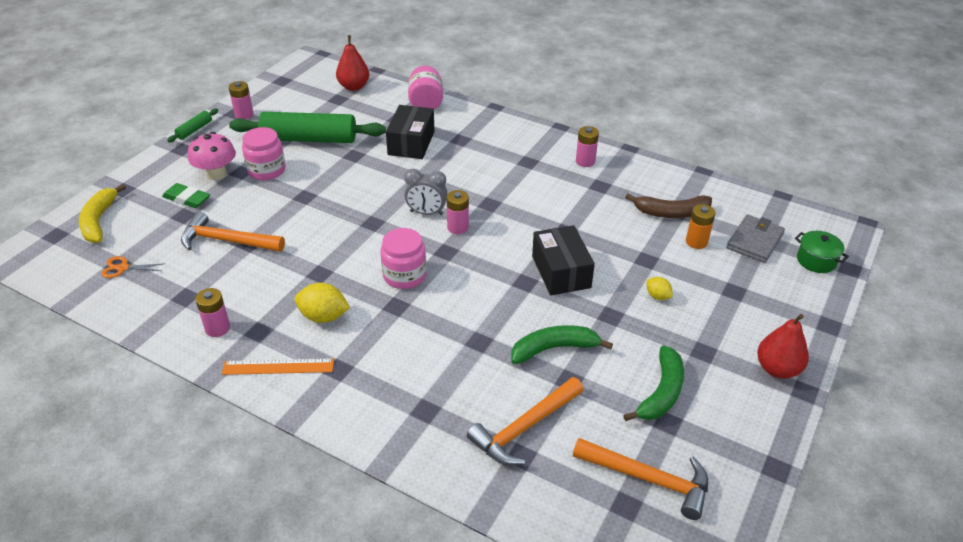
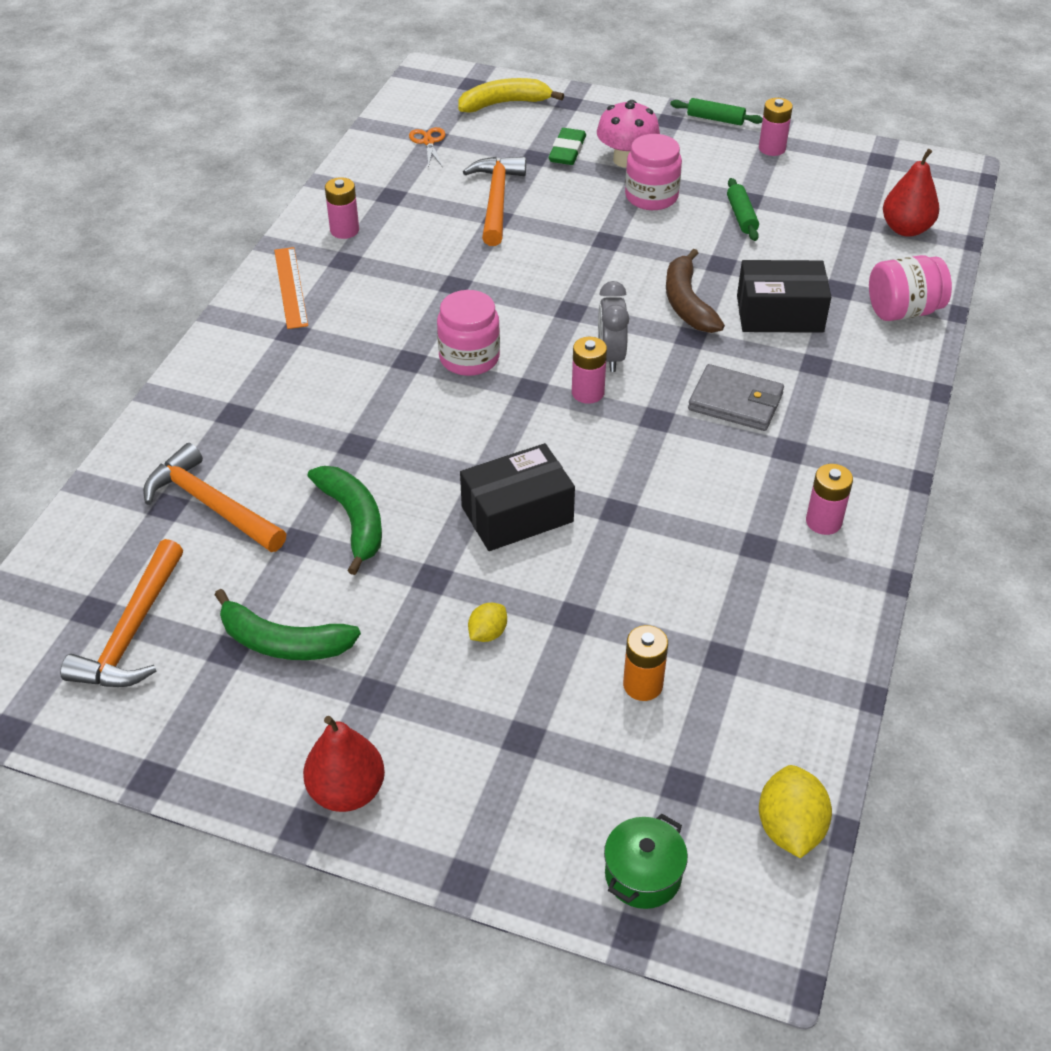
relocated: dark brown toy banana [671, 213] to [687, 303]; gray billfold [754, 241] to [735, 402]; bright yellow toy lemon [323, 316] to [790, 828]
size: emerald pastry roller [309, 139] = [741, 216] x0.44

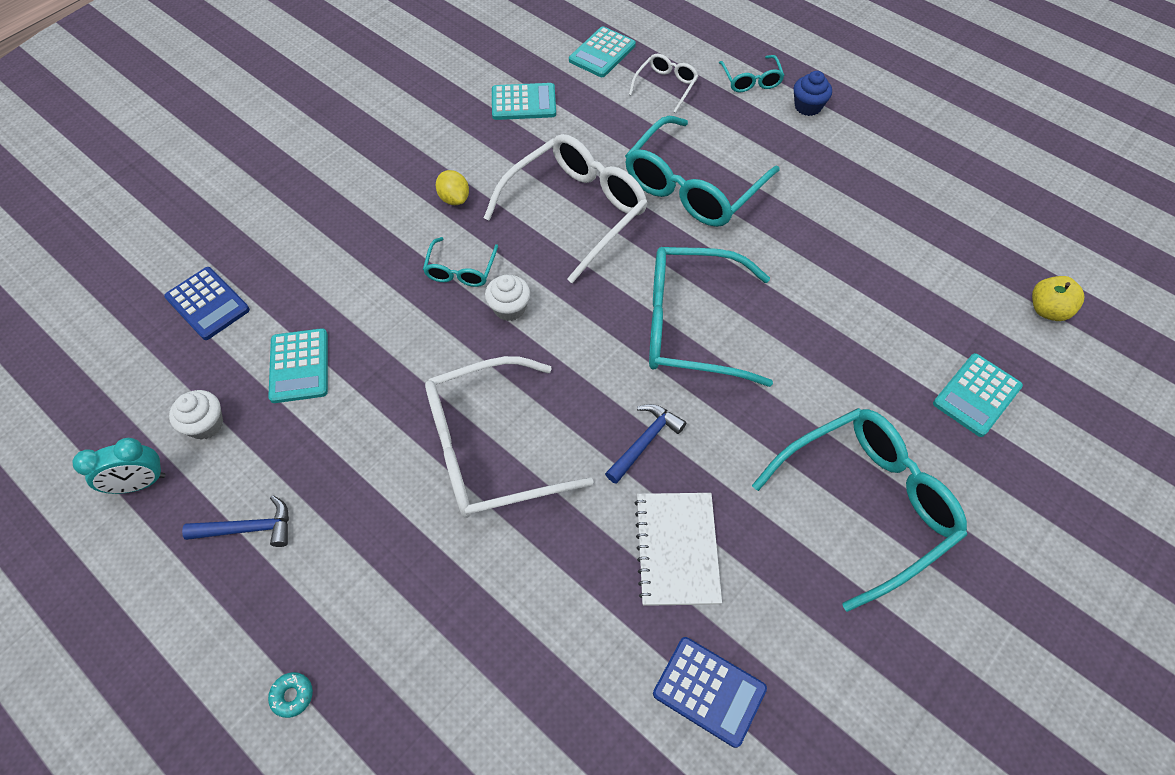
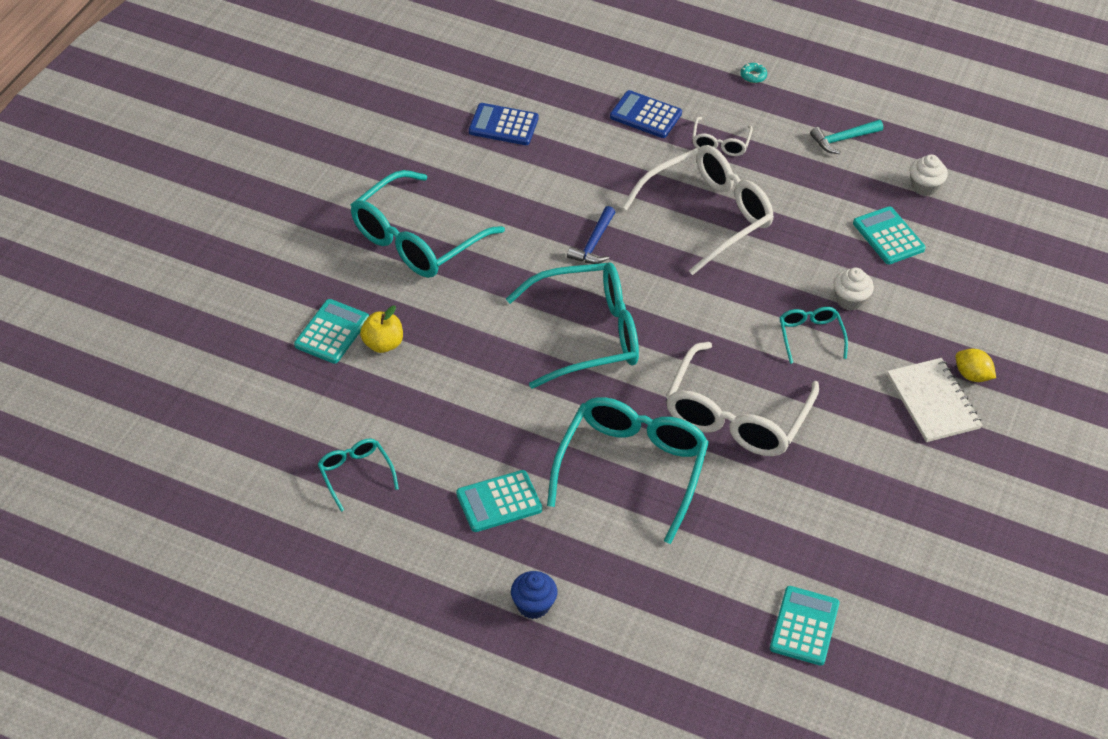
missing: teal alarm clock [140, 483]
relocated: pure white eyeglasses [666, 86] to [720, 143]; teal eyeglasses [751, 80] to [355, 474]; teal calculator [523, 102] to [499, 502]; bright yellow toy lemon [454, 198] to [972, 375]; blue calculator [208, 304] to [645, 115]; pure white cupcake [509, 308] to [850, 300]; bright yellow apple fruit [1047, 310] to [382, 344]; pure white notebook [676, 549] to [933, 402]
colour: blue claw hammer [248, 528] to teal claw hammer [843, 139]

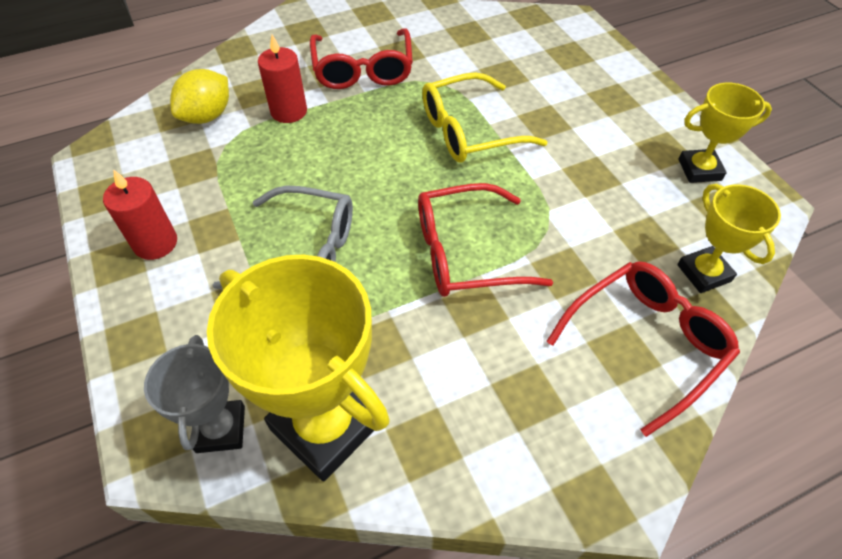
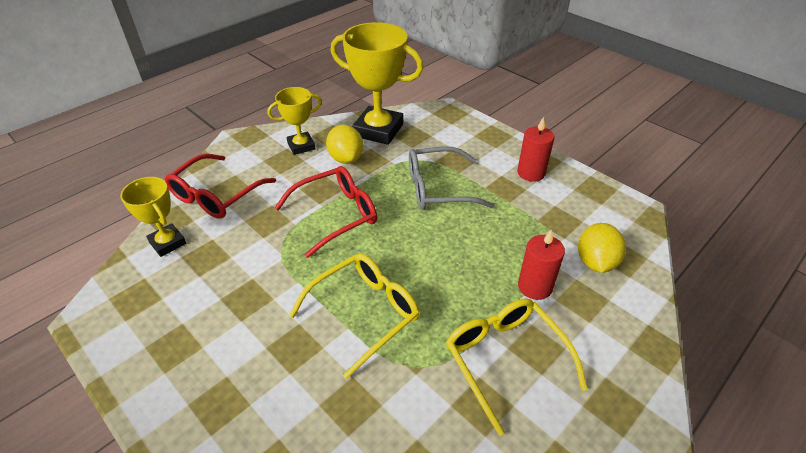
missing: gray award cup [221, 429]
appeared: bright yellow toy lemon [346, 158]
relocated: bright yellow award cup [699, 170] to [301, 146]
colour: scarlet eyeglasses [363, 70] to bright yellow eyeglasses [505, 359]

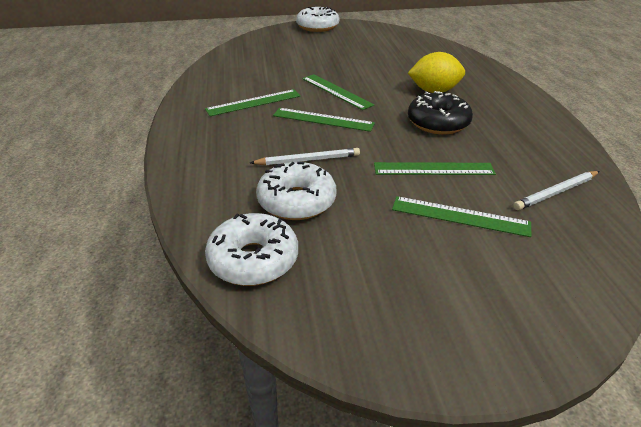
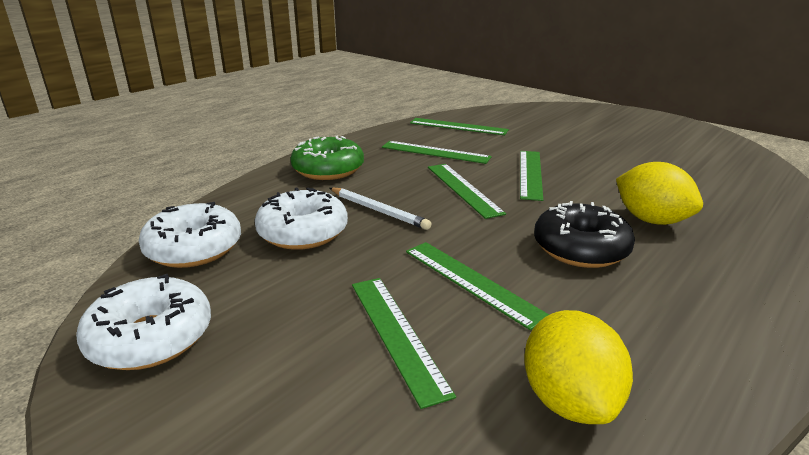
appeared: emerald straightedge [458, 126]; emerald doughnut [328, 169]
relocated: pure white doughnut [317, 27] to [151, 337]
exchanged: pure white pencil [556, 192] to bright yellow toy lemon [569, 400]

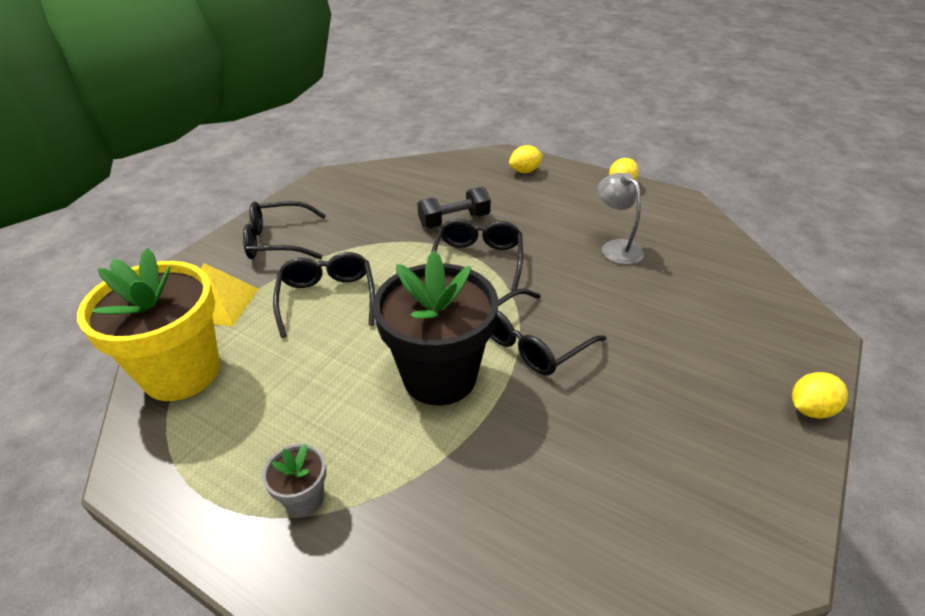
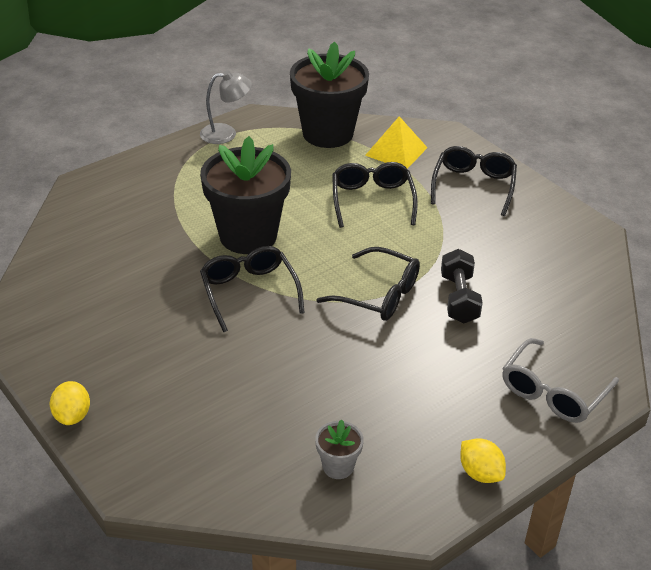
relocated: gray lamp [616, 247] to [226, 134]; gray potted plant [304, 499] to [338, 466]
exchanged: bright yellow toy lemon [525, 171] to gray eyeglasses [553, 392]
colour: bright yellow potted plant [182, 372] to ebony potted plant [328, 133]
spun: ebony eyeglasses [327, 298] = [372, 200] 105 degrees counterclockwise

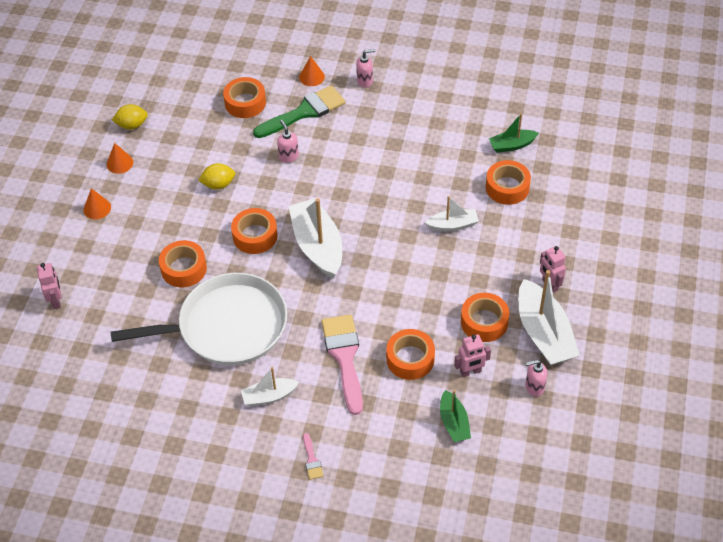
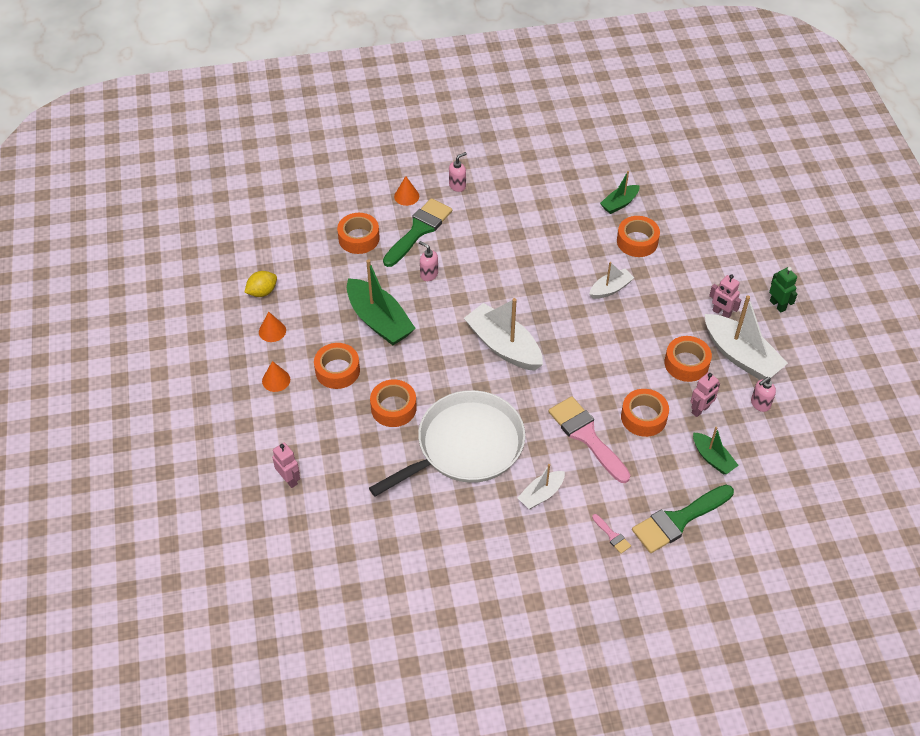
appeared: emerald robot figure [777, 305]; emerald paint brush [678, 520]
relocated: orange sticky tape [255, 236] to [337, 370]
exchanged: bright yellow toy lemon [218, 184] to emerald boat [379, 321]

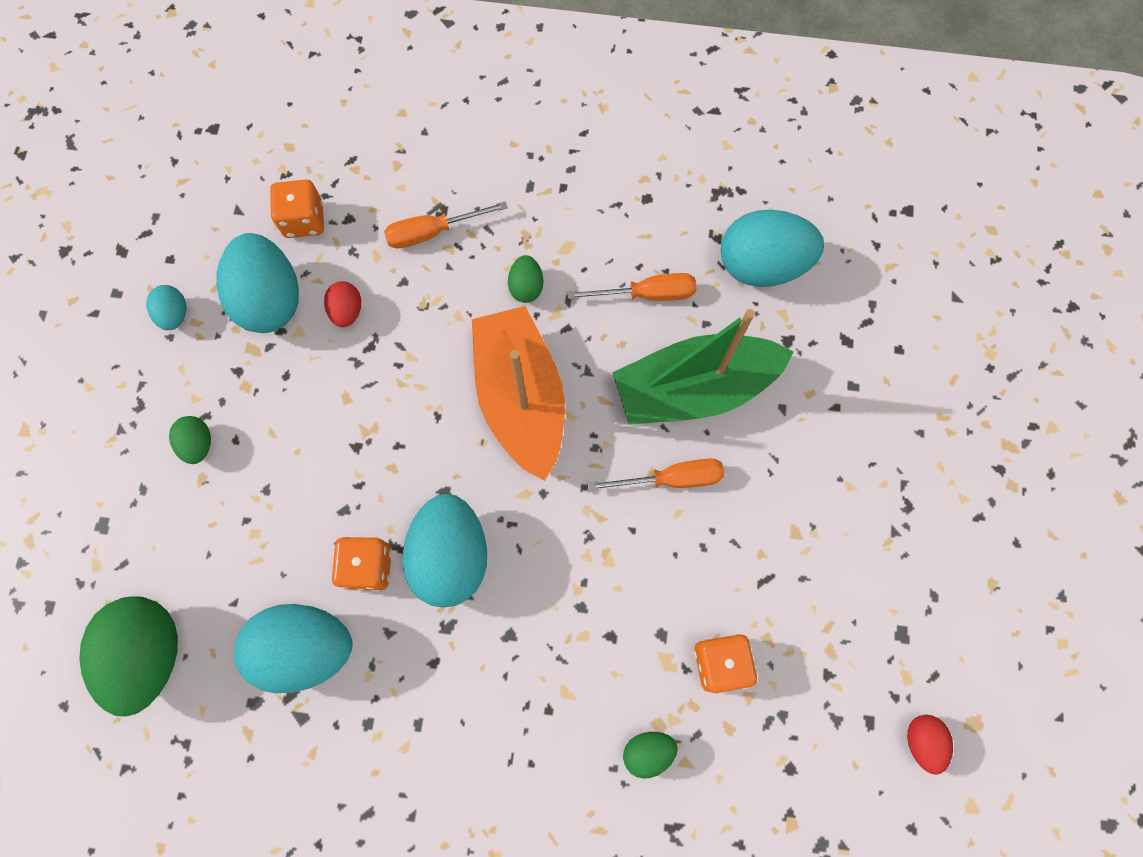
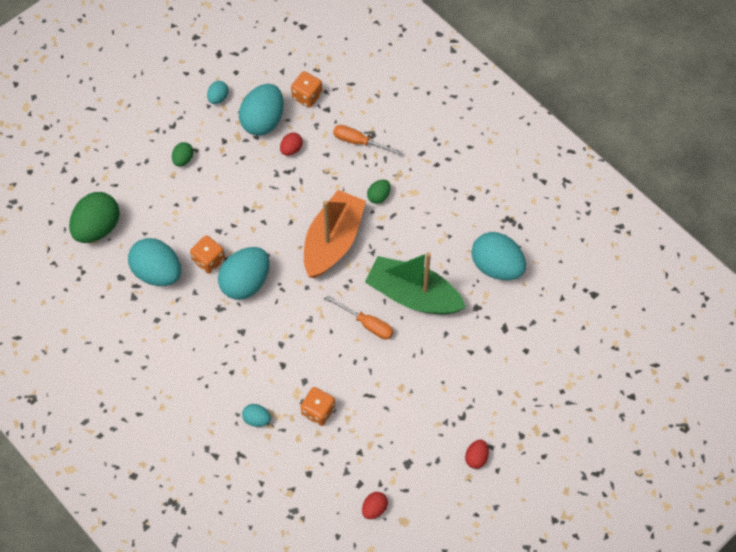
missing: orange screwdriver [647, 294]
appeared: scarlet egg shape [476, 457]
colour: emerald egg shape [647, 751] to teal egg shape [257, 419]

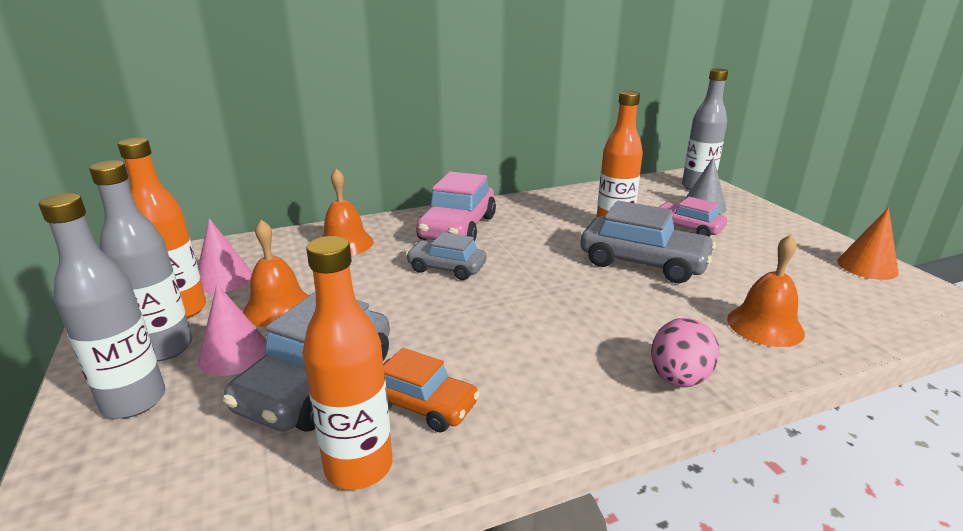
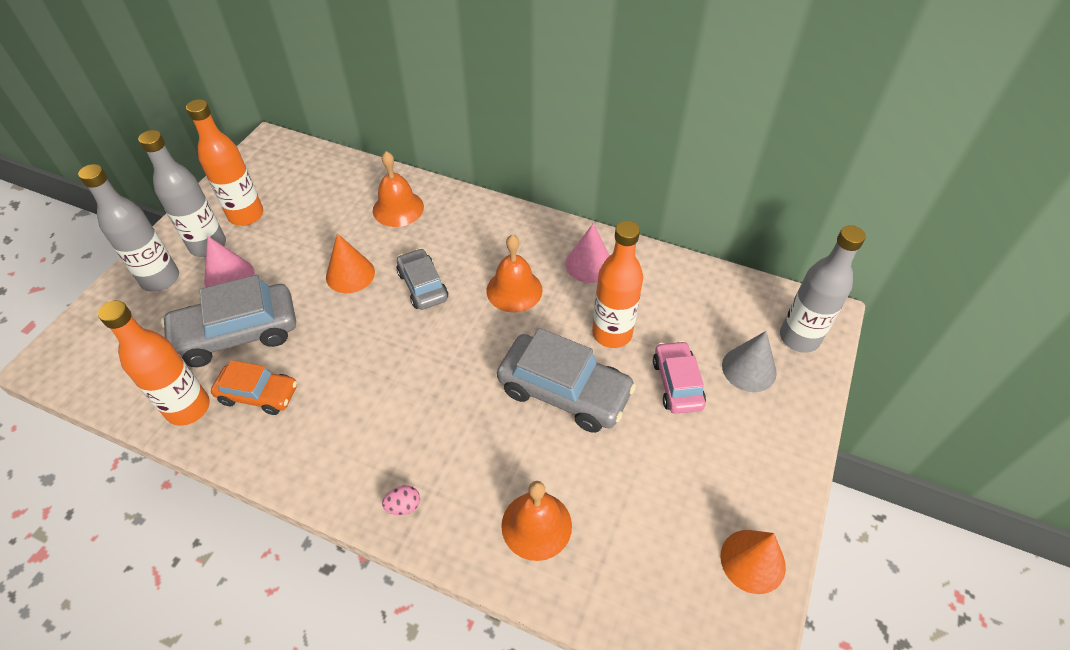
missing: rosy car [457, 228]
appeared: orange cone [350, 274]
relocated: rosy cone [223, 279] to [589, 264]; orange school bell [278, 307] to [514, 290]
spun: gray car [643, 262] = [564, 391] 45 degrees counterclockwise; orange car [422, 404] = [258, 394] 60 degrees counterclockwise
size: rosy egg shape [678, 378] = [403, 506] x0.52

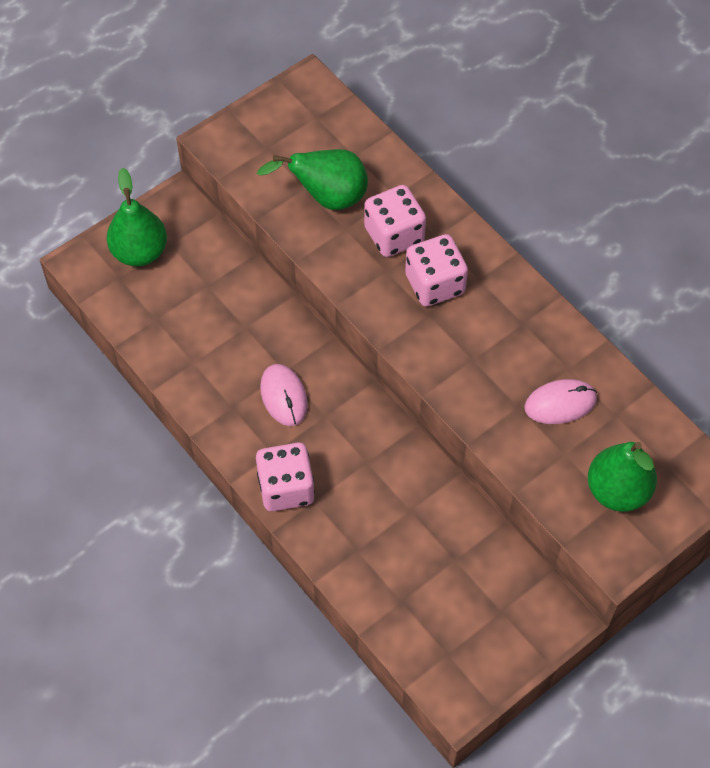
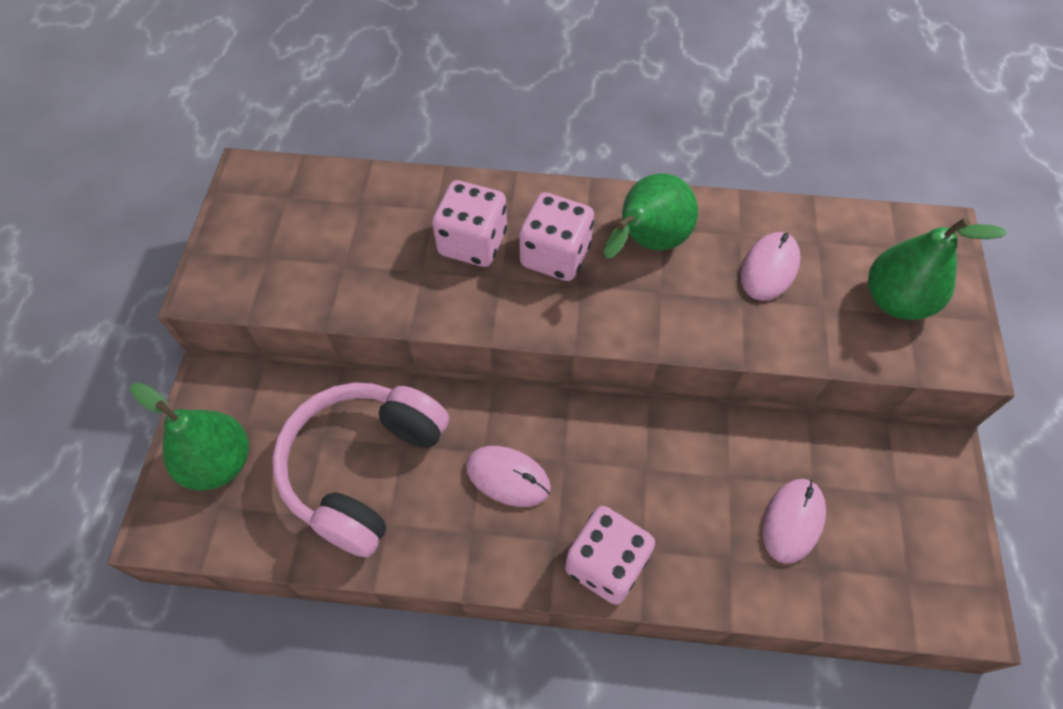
appeared: rosy headphones [363, 469]; rosy mouse [792, 521]
relocated: emerald pear fruit [327, 198] to [647, 243]

